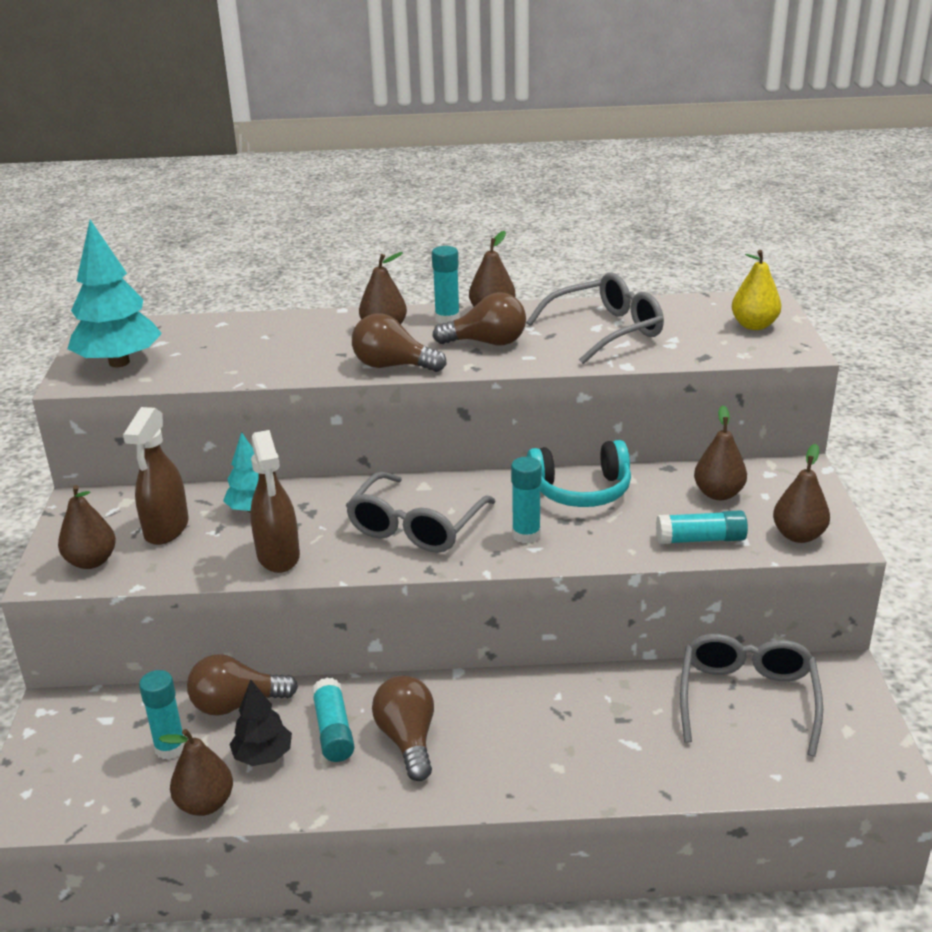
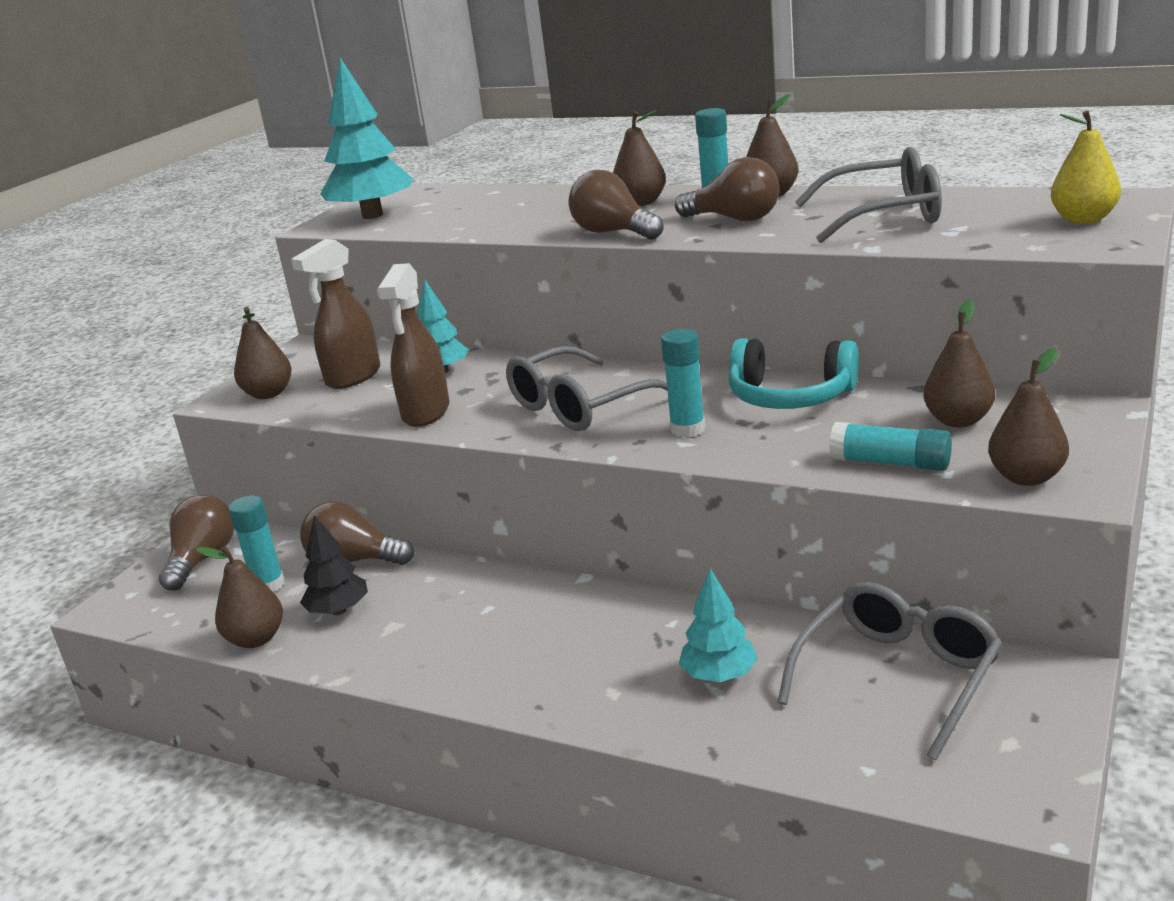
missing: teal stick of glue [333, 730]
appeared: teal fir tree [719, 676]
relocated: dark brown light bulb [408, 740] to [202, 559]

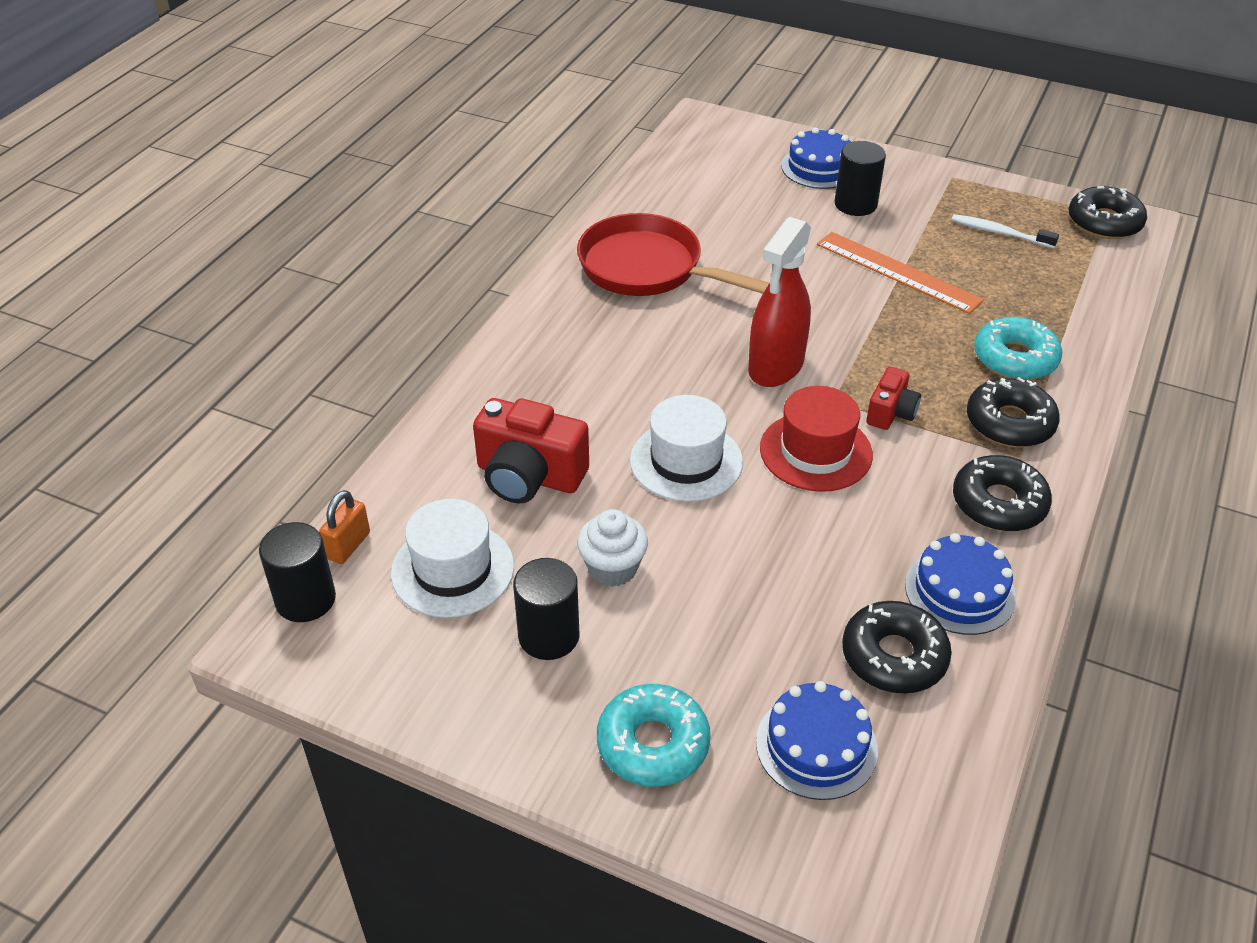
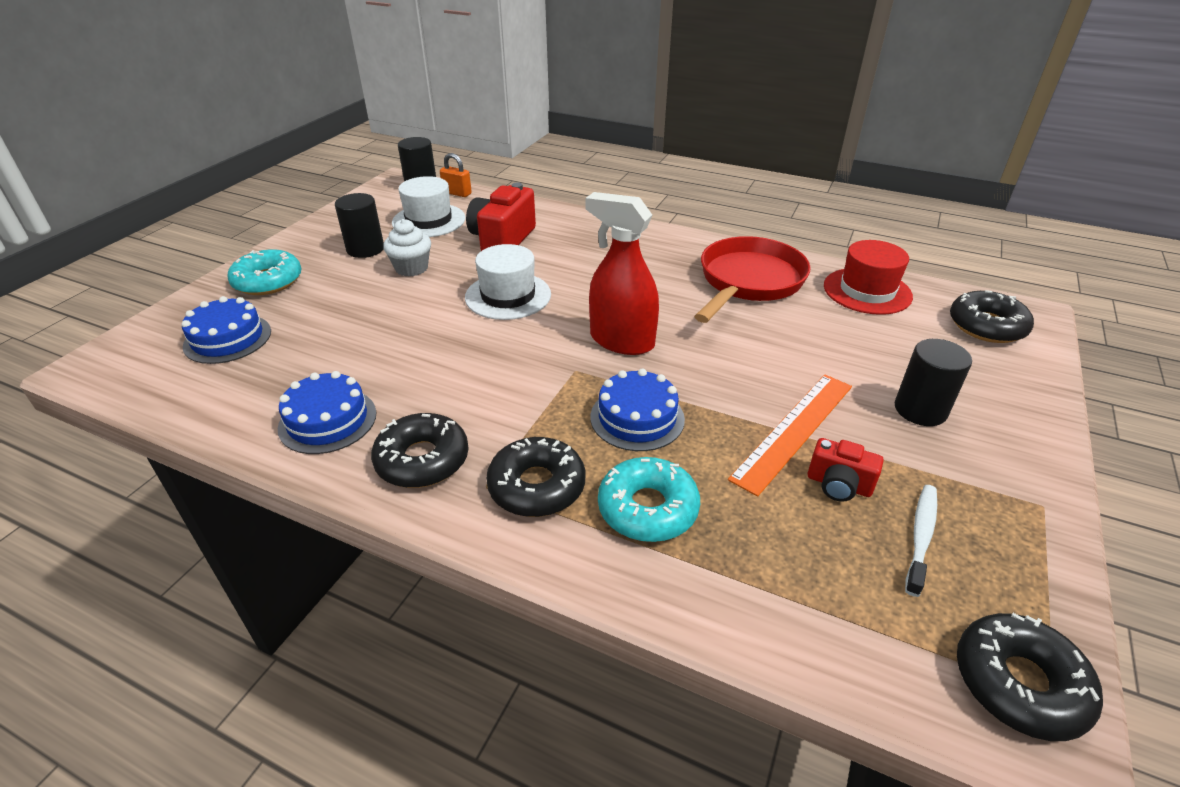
relocated: blue gateau [819, 167] to [637, 418]; scarlet compact camera [891, 413] to [838, 485]; scarlet top hat [815, 451] to [867, 291]; ebony doughnut [894, 656] to [986, 326]

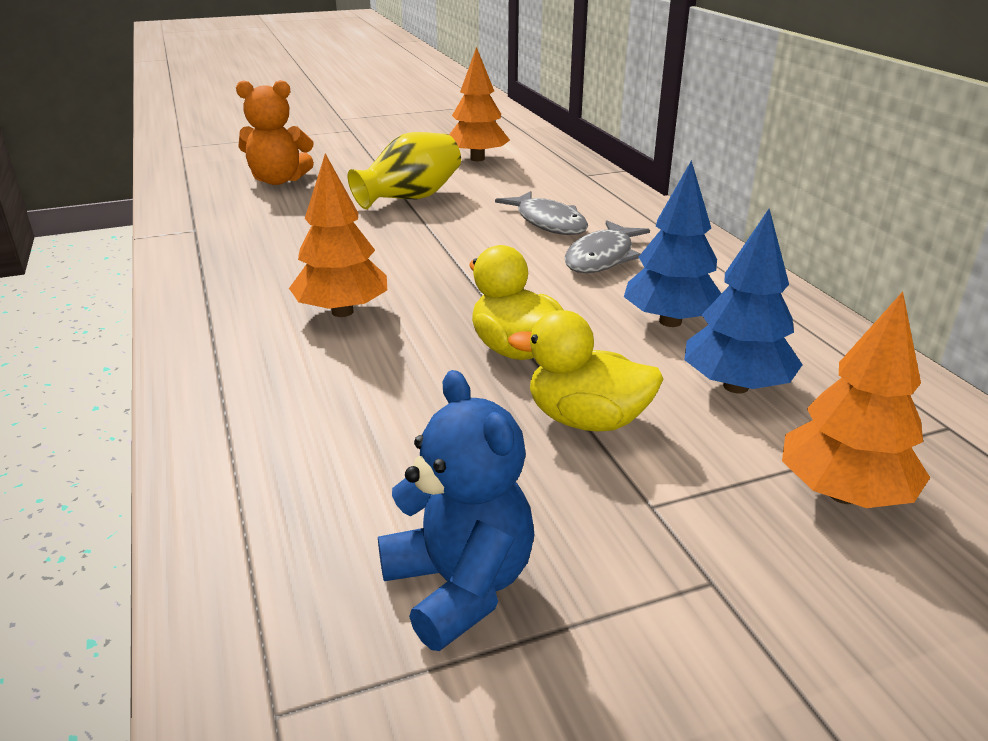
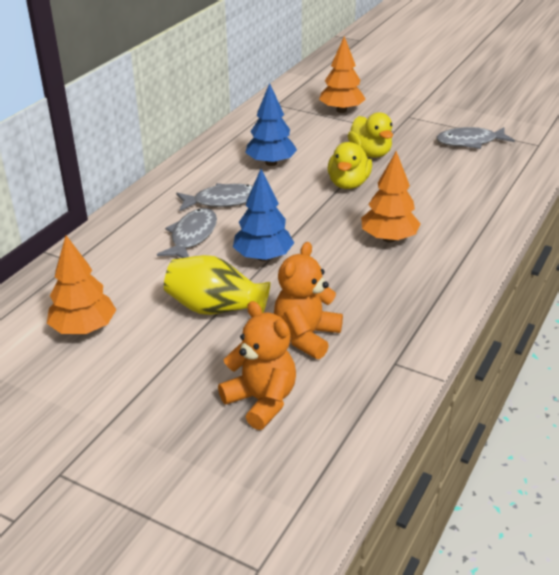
appeared: orange stuffed bear [306, 336]
relocated: blue fir tree [736, 386] to [263, 257]
exchanged: blue stuffed bear [460, 586] to gray fish figure [470, 142]

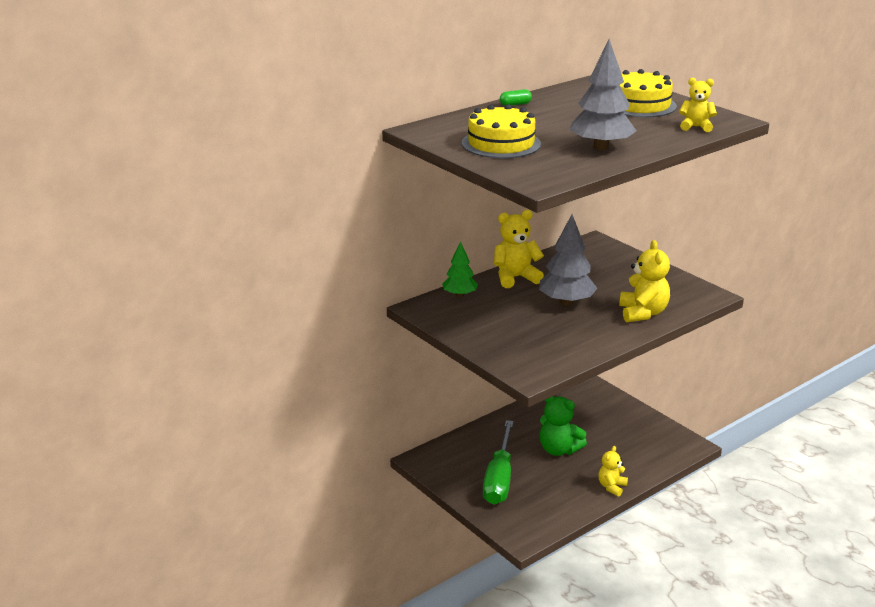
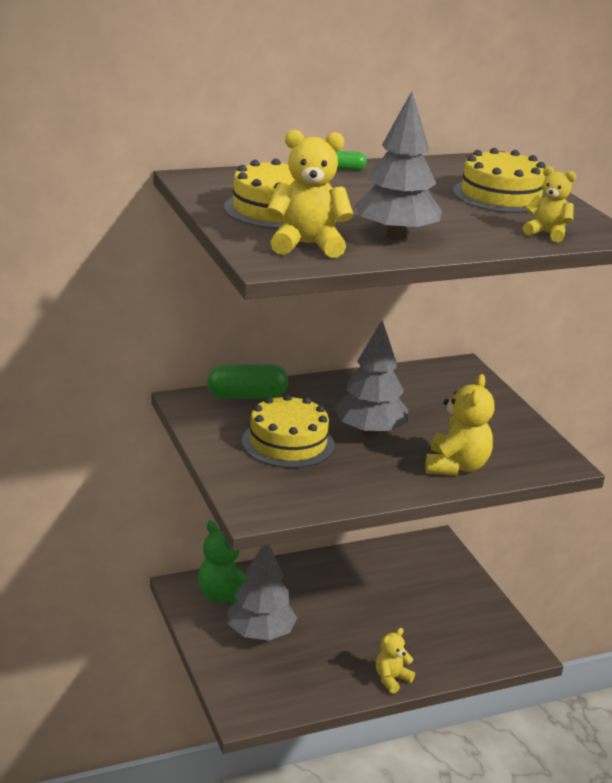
appeared: bright yellow gateau [288, 443]
relocated: bright yellow stuffed bear [515, 278] to [307, 245]; emerald stuffed bear [558, 450] to [224, 596]
exchanged: emerald fir tree [459, 295] to emerald capsule [247, 396]; emerald screwdriver [499, 479] to gray fir tree [260, 633]

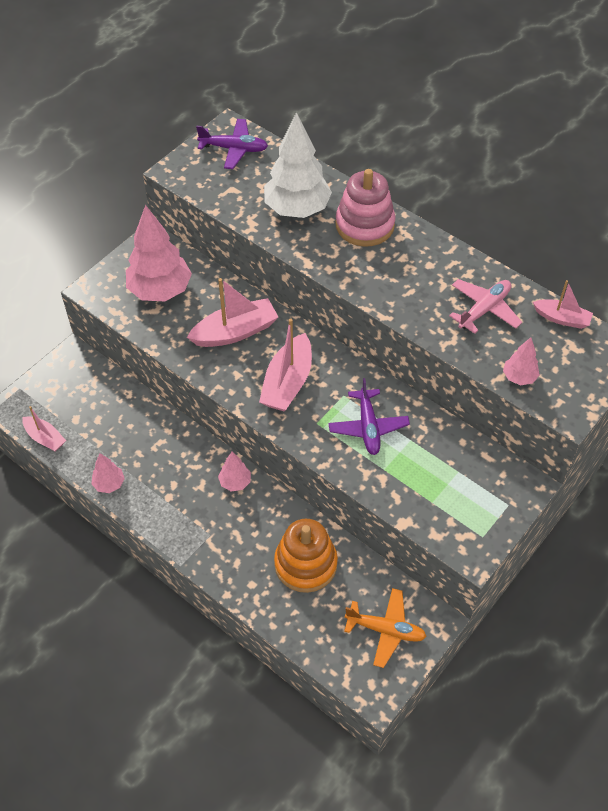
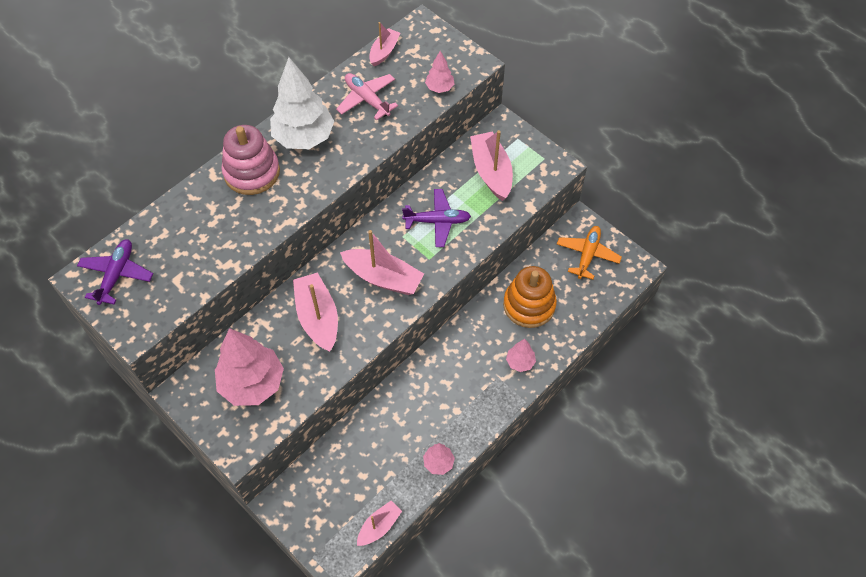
appeared: rosy boat [491, 172]
relocated: pure white fir tree [297, 209] to [304, 137]; rosy fir tree [235, 482] to [520, 362]

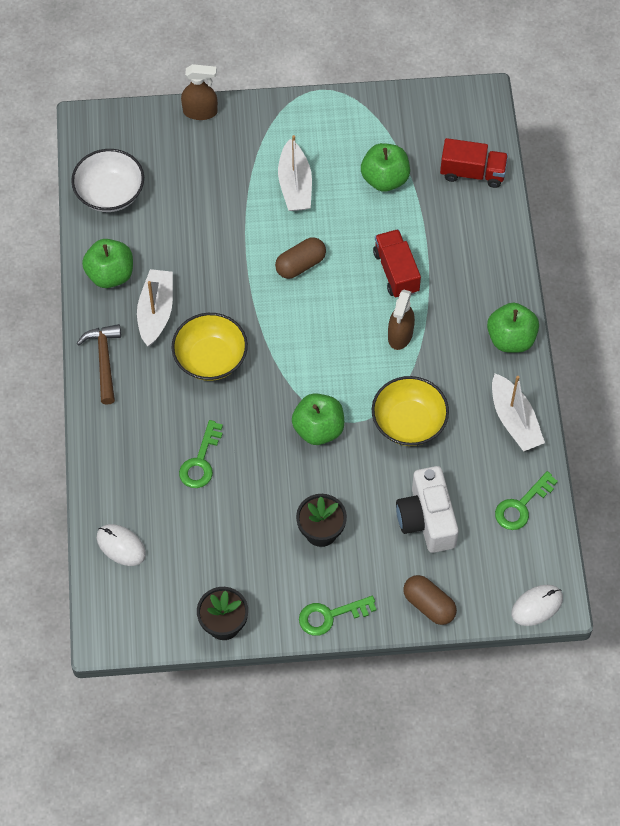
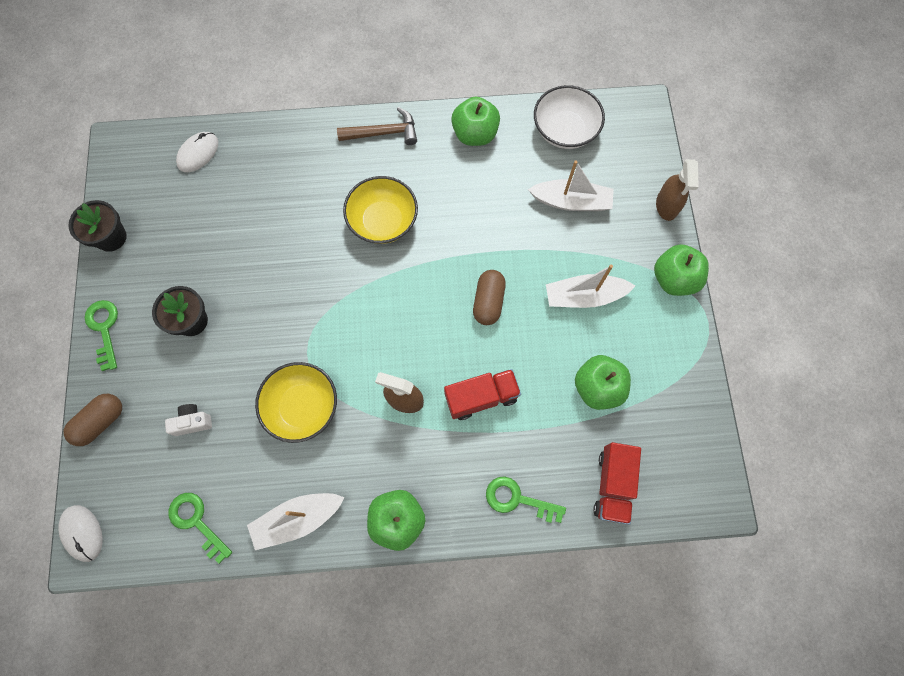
relocated: pure white boat [156, 312] to [571, 202]; emerald apple fruit [318, 429] to [674, 279]; emerald door key [200, 461] to [517, 499]
spun: dark brown capsule [300, 265] = [488, 302] 45 degrees clockwise
size: pure white compact camera [426, 519] = [192, 422] x0.50

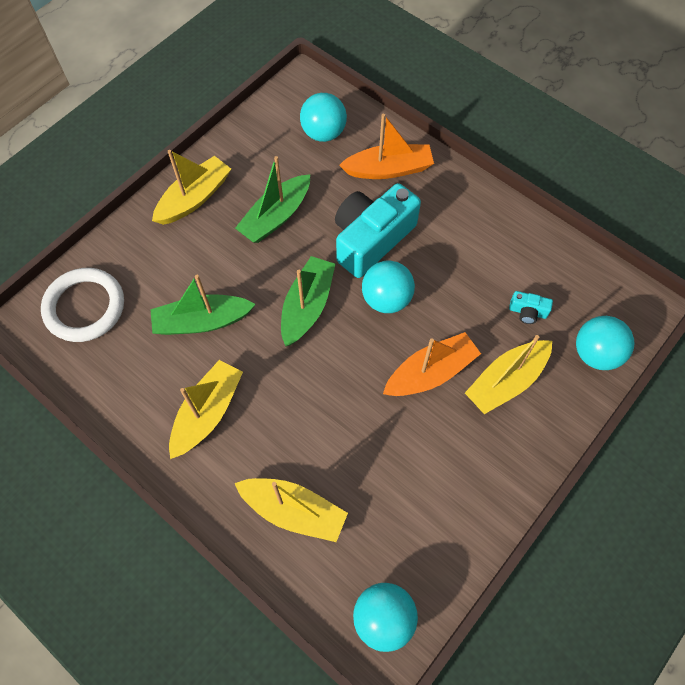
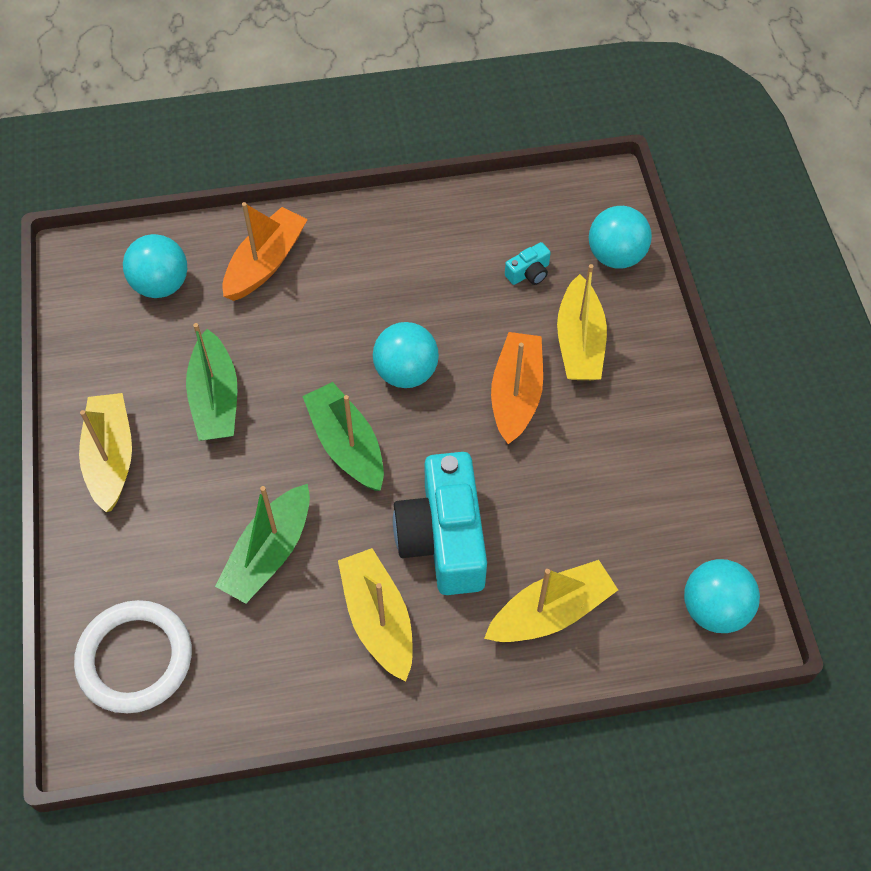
relocated: teal compact camera [371, 239] to [443, 538]

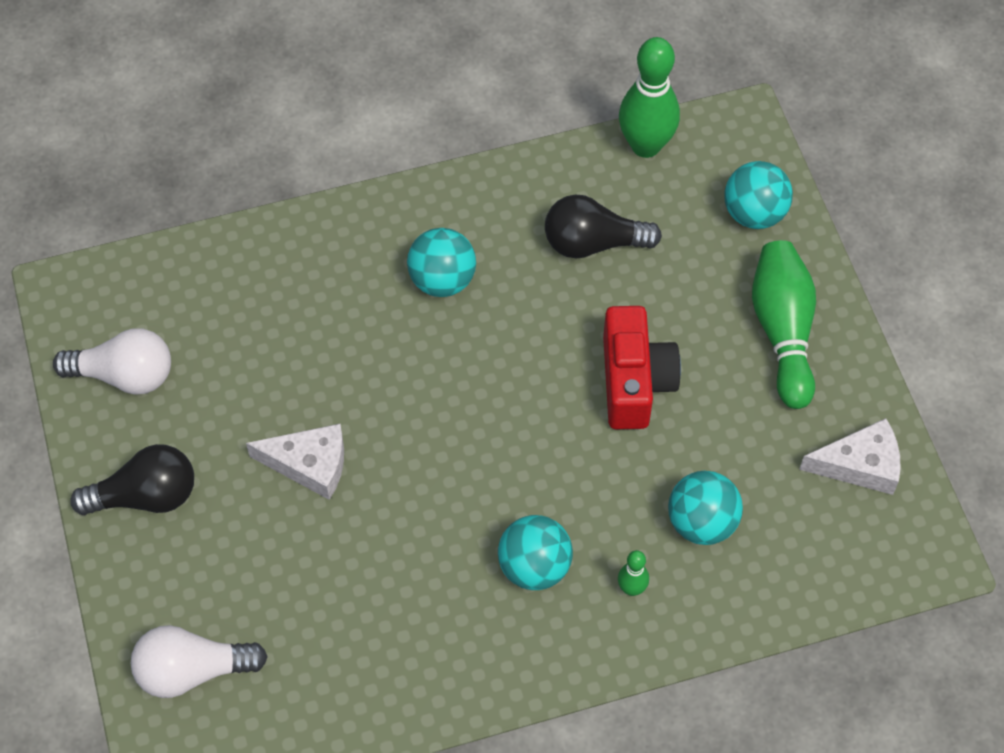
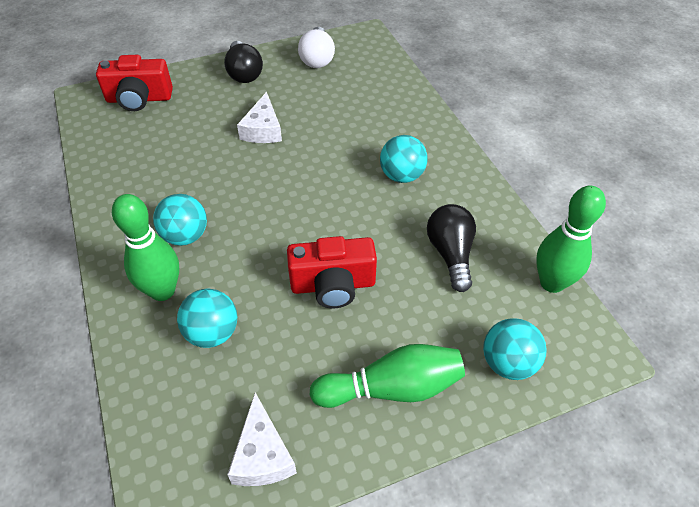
exchanged: pure white light bulb [192, 671] to scarlet compact camera [139, 99]
size: emerald skittle [631, 588] = [162, 291] x2.17

